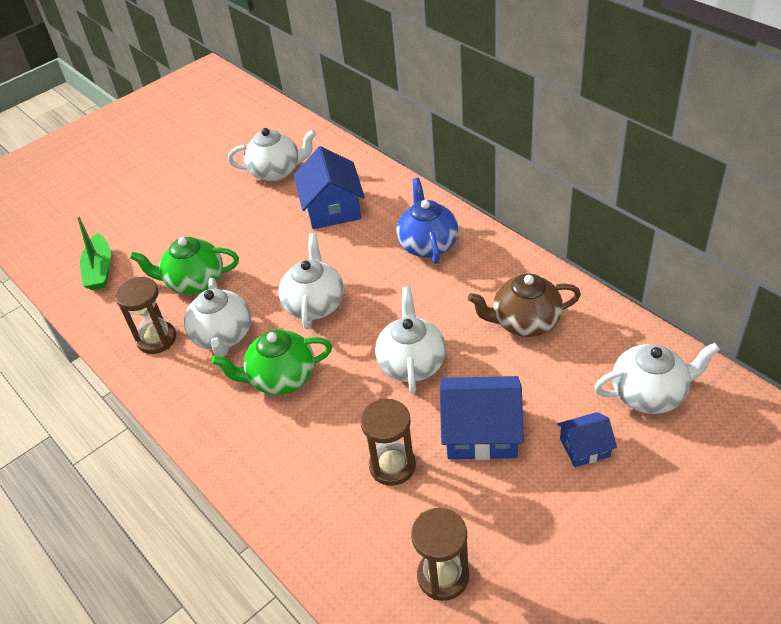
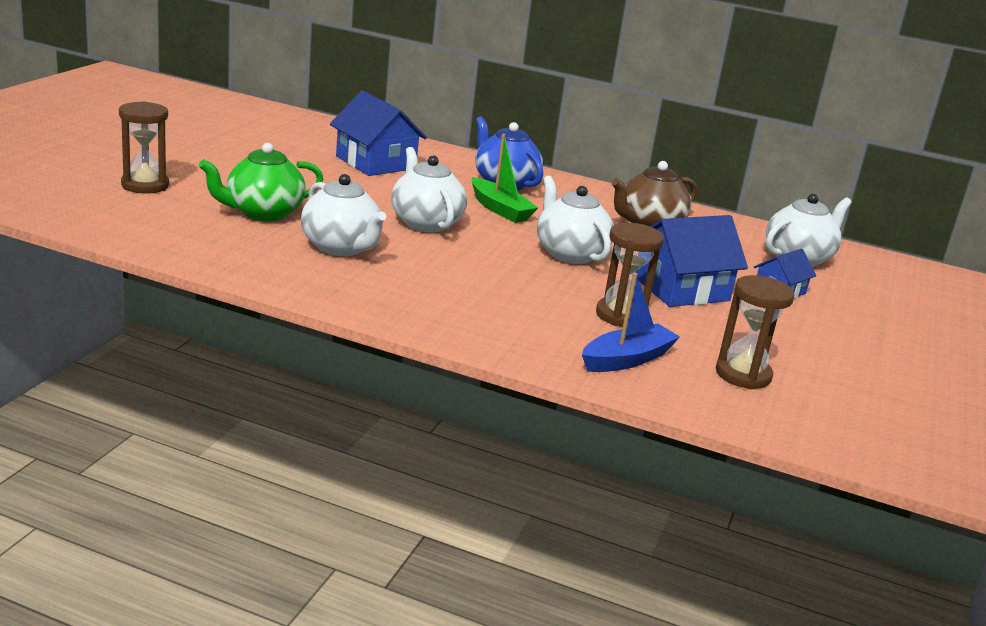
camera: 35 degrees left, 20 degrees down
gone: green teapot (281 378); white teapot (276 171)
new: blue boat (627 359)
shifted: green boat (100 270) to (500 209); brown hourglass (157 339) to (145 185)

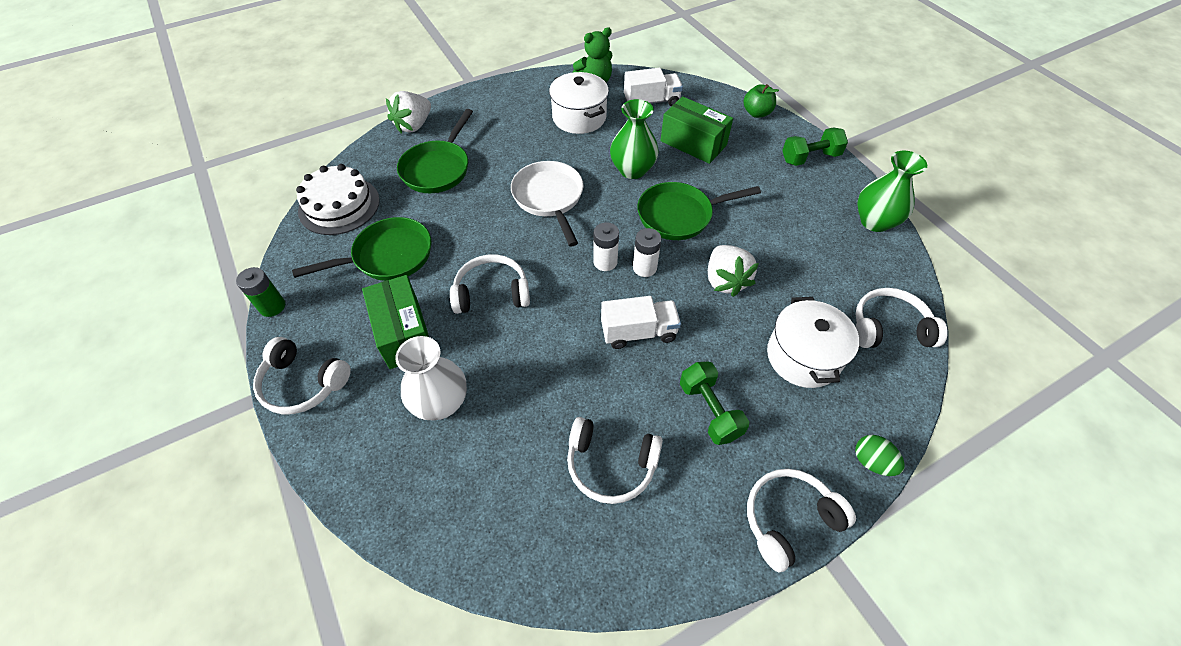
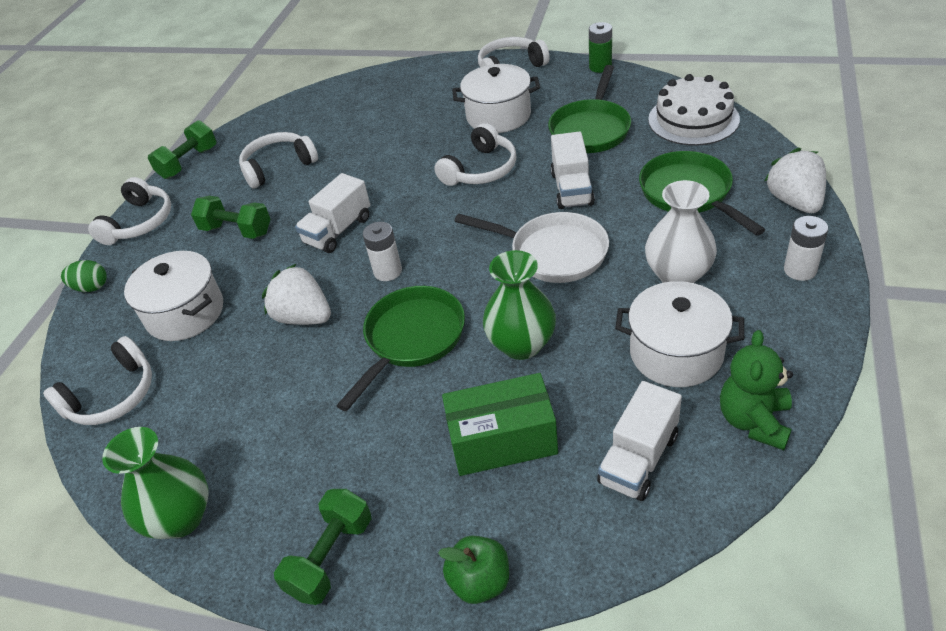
camera: 140 degrees right, 10 degrees down
new: green dumbbell (188 163); white truck (572 189)
shifted: white vase (440 403) to (678 275); white battery (605 262) to (800 270)
swapped: green box (403 333) to white pot (498 116)

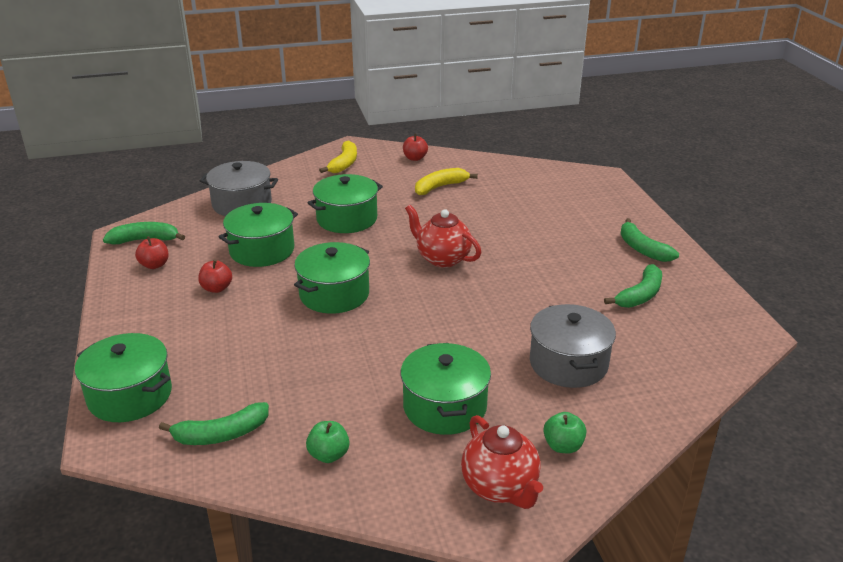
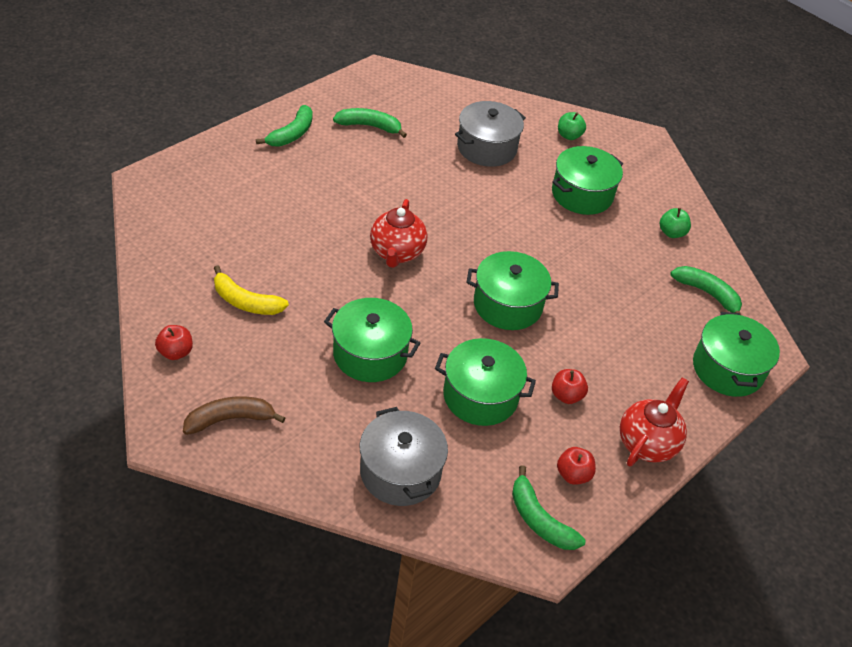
camera: 125 degrees left, 15 degrees up
shifted: red teapot (500 488) to (647 443)
repainted: yellow banana (344 164) to brown banana (230 419)

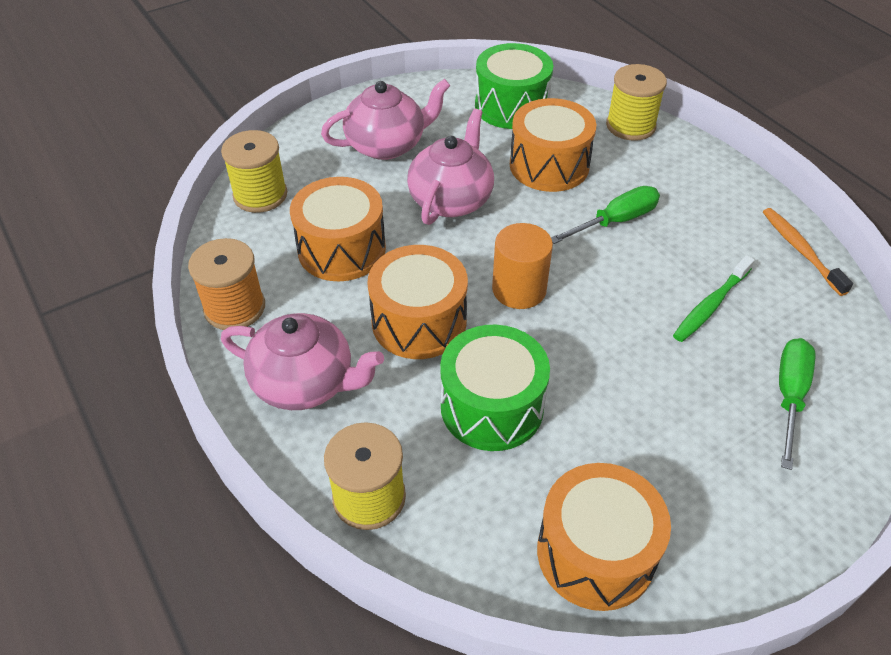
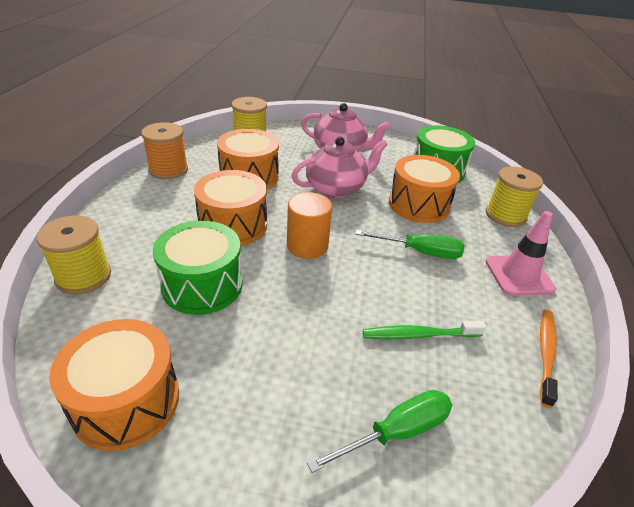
camera: 40 degrees right, 10 degrees down
gone: pink teapot (305 383)
new: pink traffic cone (519 275)

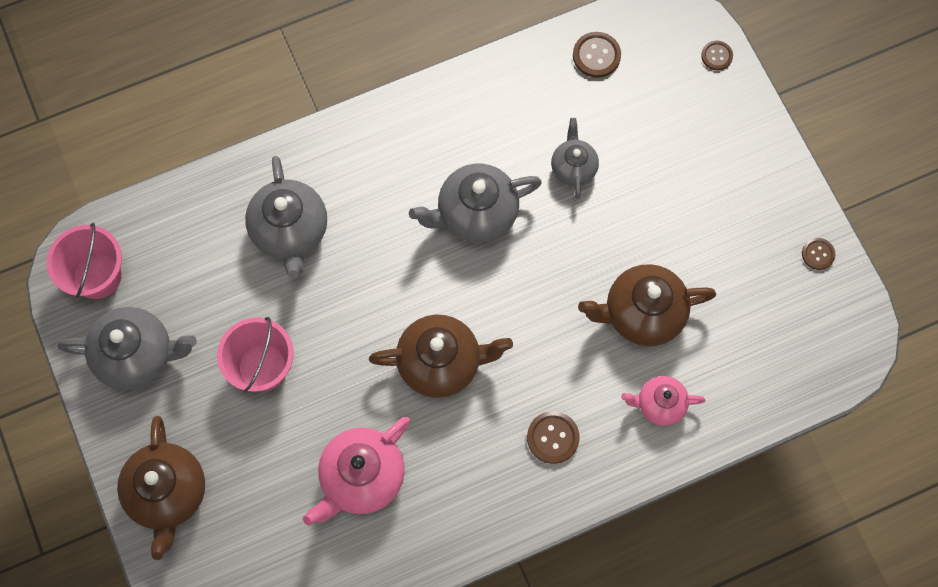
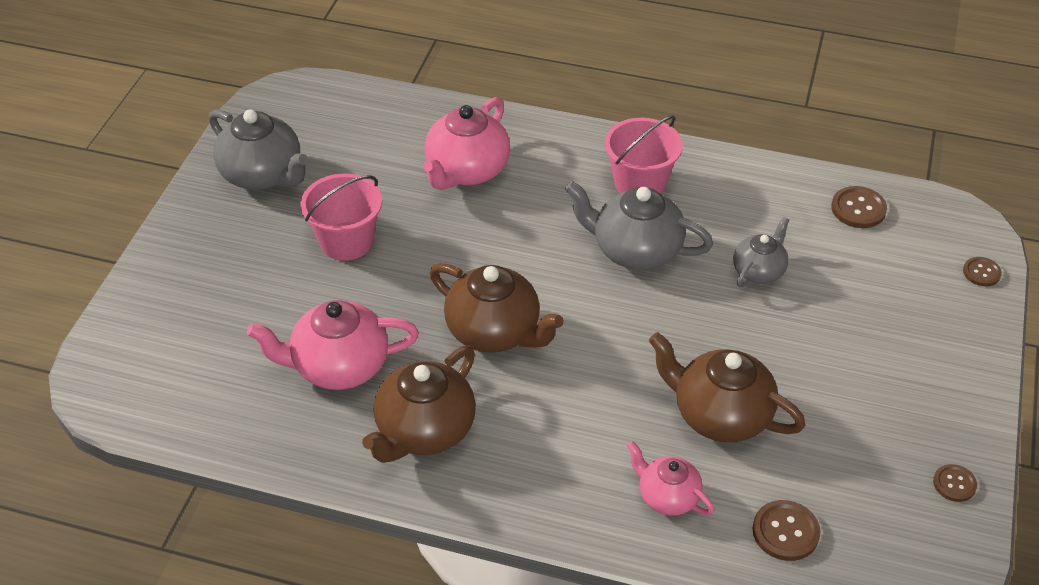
camera: 40 degrees right, 25 degrees down
shifted: pink bucket (97 276) to (640 183); brown teapot (167 493) to (424 430); brown button (553 437) to (785 532)
repainted: grey teapot (290 231) to pink teapot (467 171)

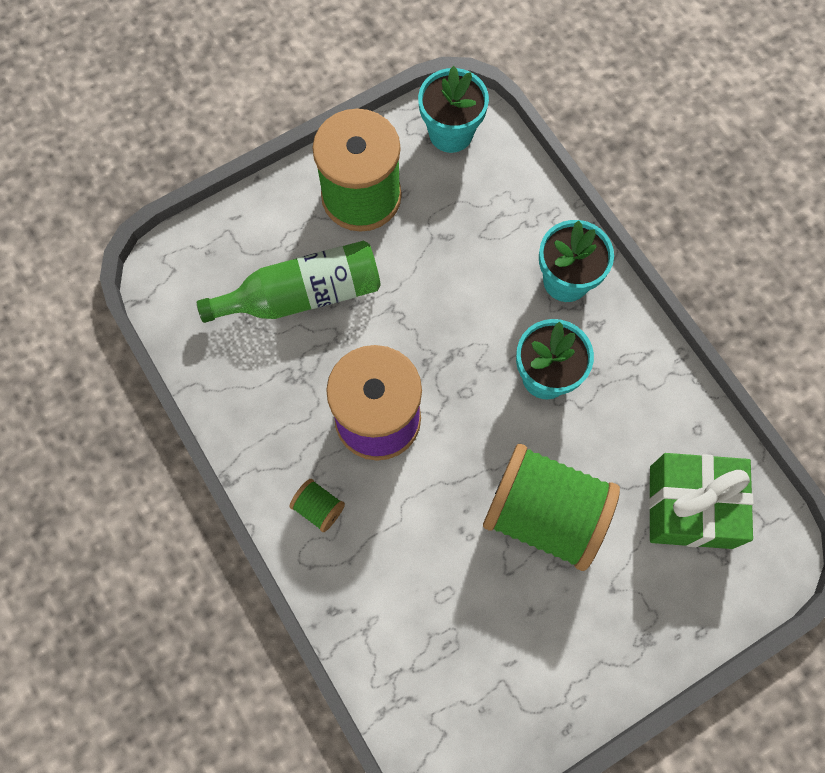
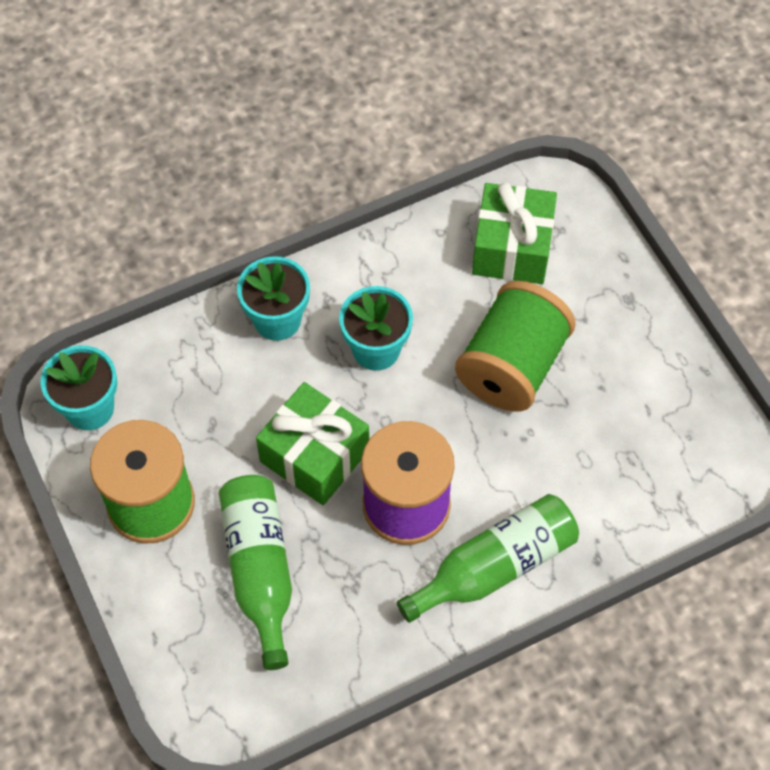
camera: 85 degrees left, 10 degrees down
new: green gift (314 456)
swapped: green spool (319 508) to green bottle (495 566)

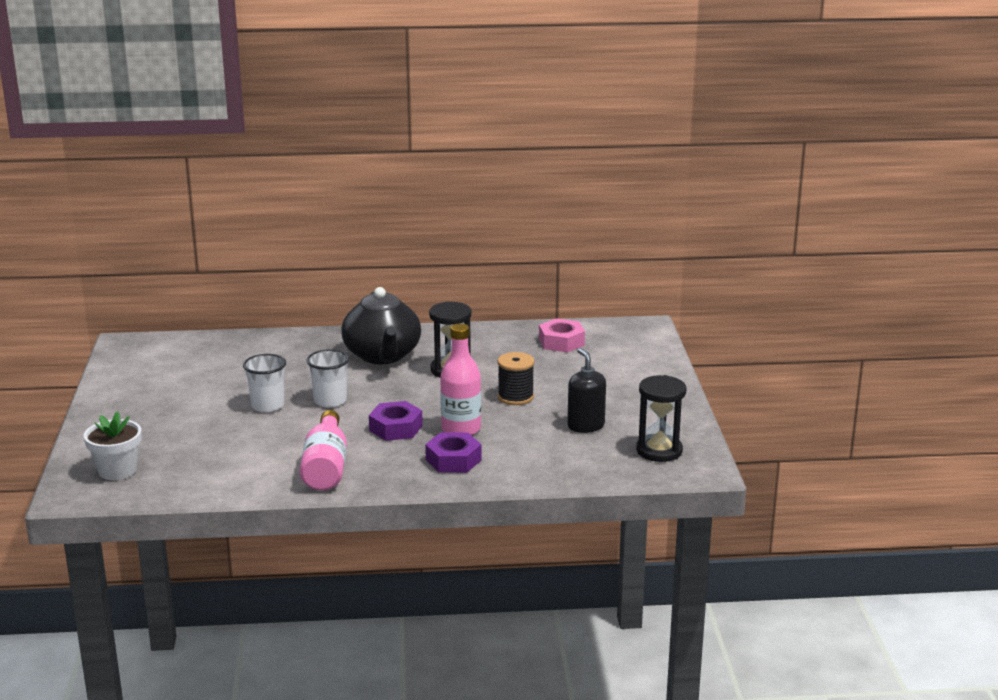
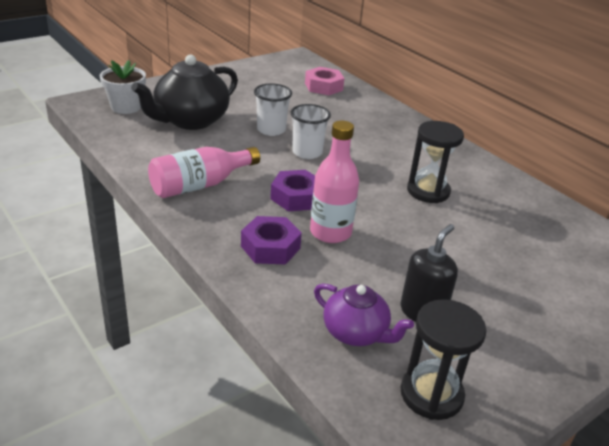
camera: 55 degrees right, 10 degrees up
gone: black spool (515 397)
new: purple teapot (356 333)
shifted: black teapot (382 355) to (190 120); pink nut (561 342) to (323 86)

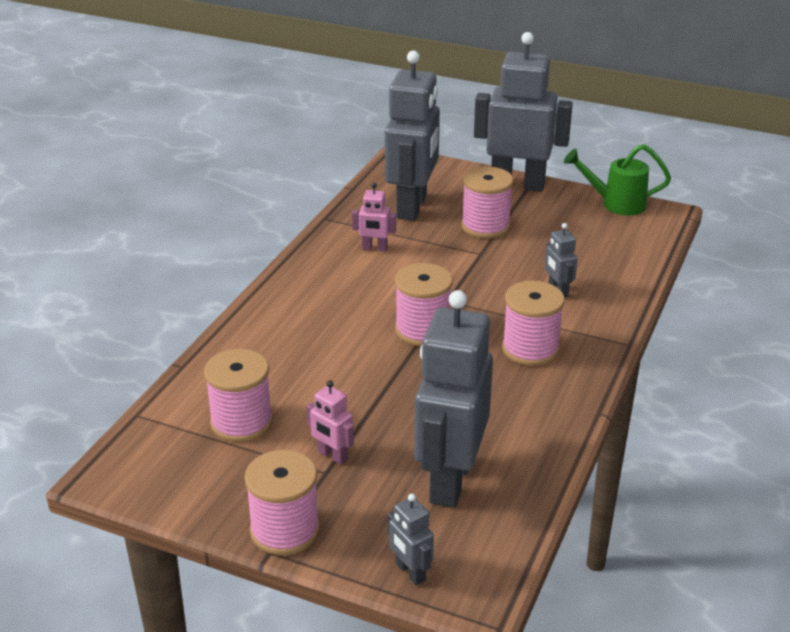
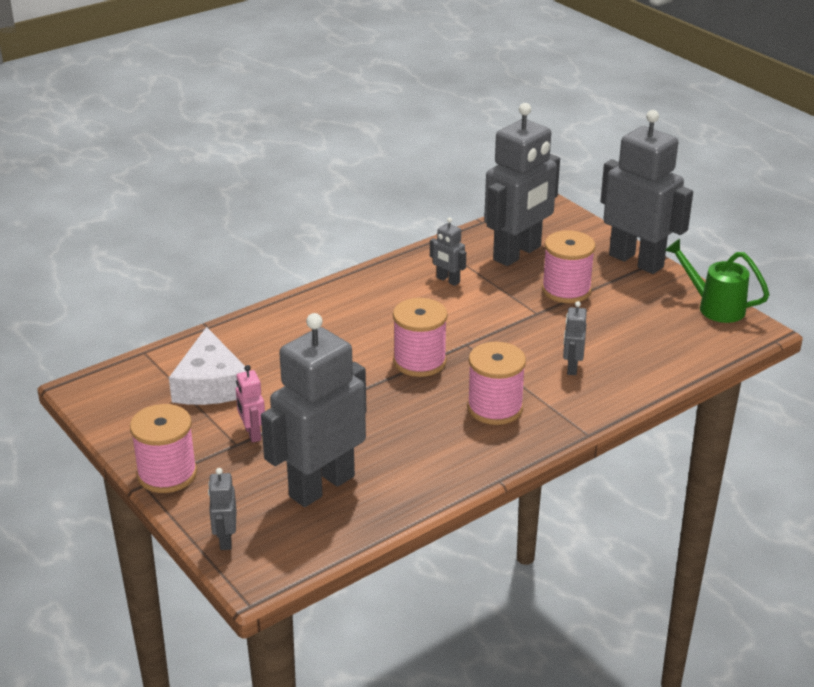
camera: 30 degrees right, 0 degrees up
swapped: pink spool (241 422) to white cheese (211 384)
repainted: pink robot (374 249) to grey robot (448 280)

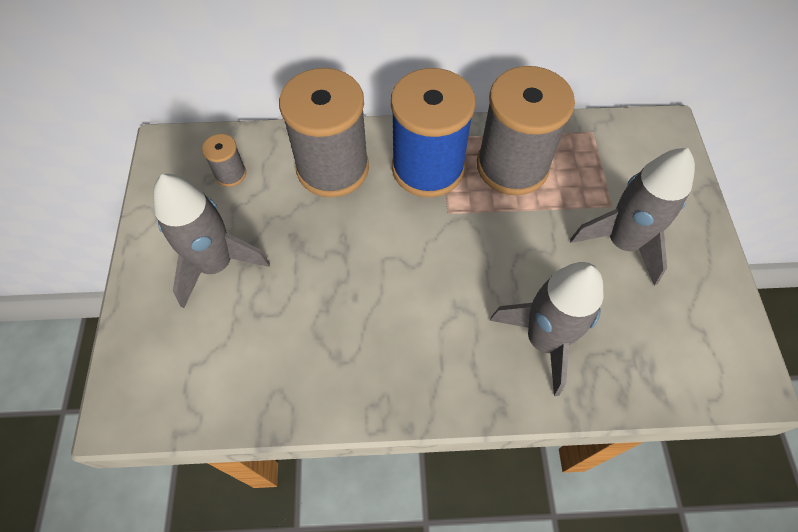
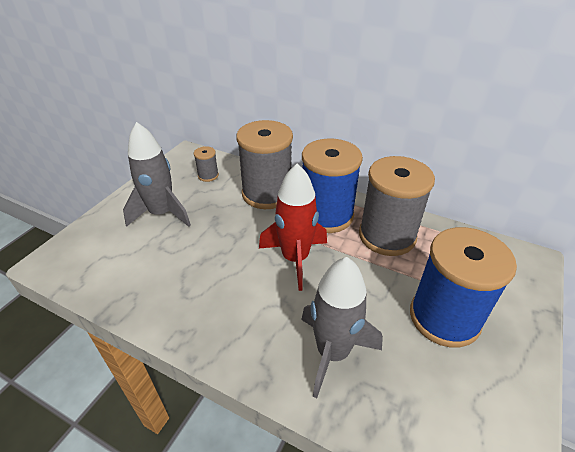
camera: 30 degrees right, 20 degrees down
new: red rocket (295 259)
swapped: grey rocket (622 243) to blue spool (444 318)

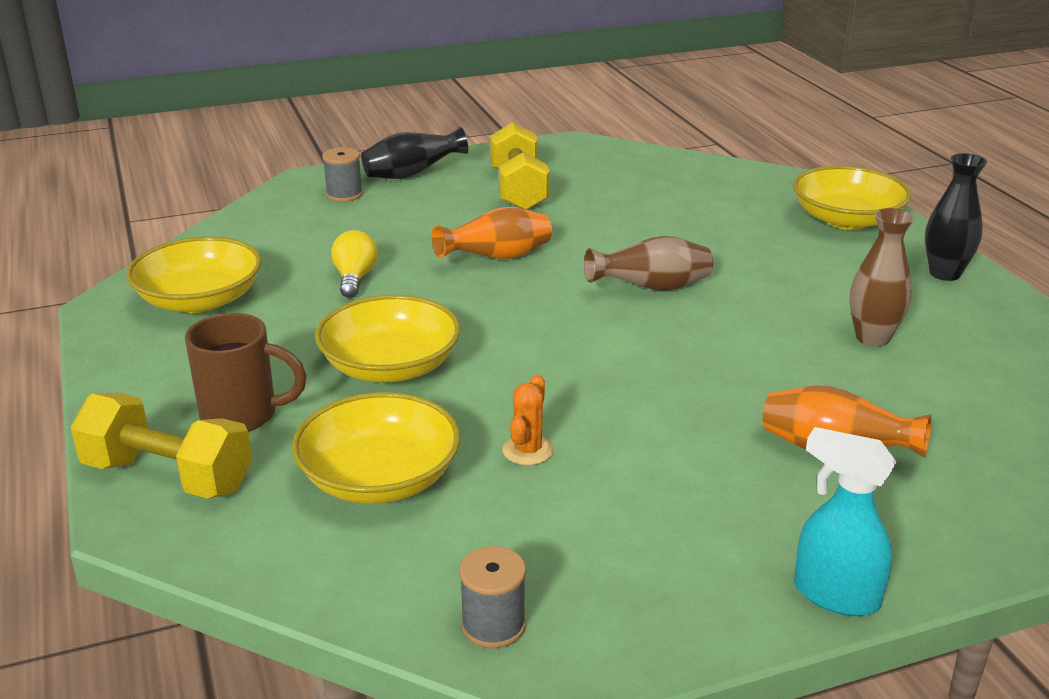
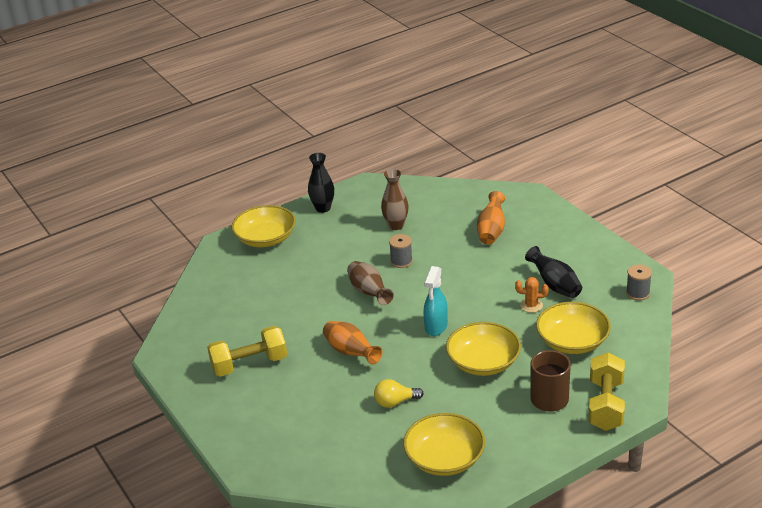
camera: 100 degrees left, 5 degrees up
shifted: grey spool (344 194) to (401 261); black vase (412 175) to (555 285); turquoise spray bottle (835 595) to (436 327)

